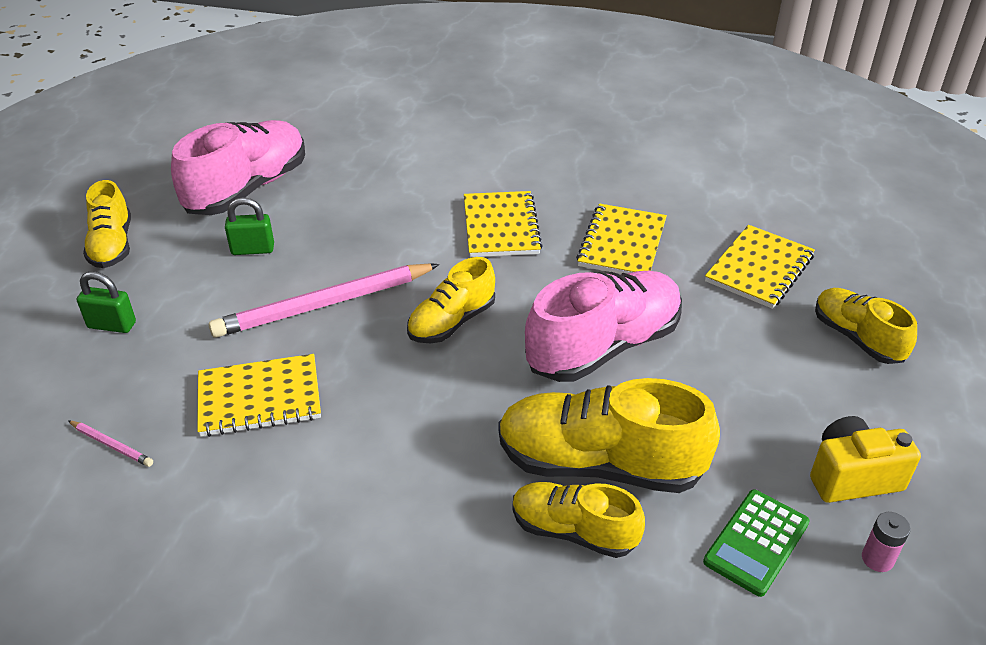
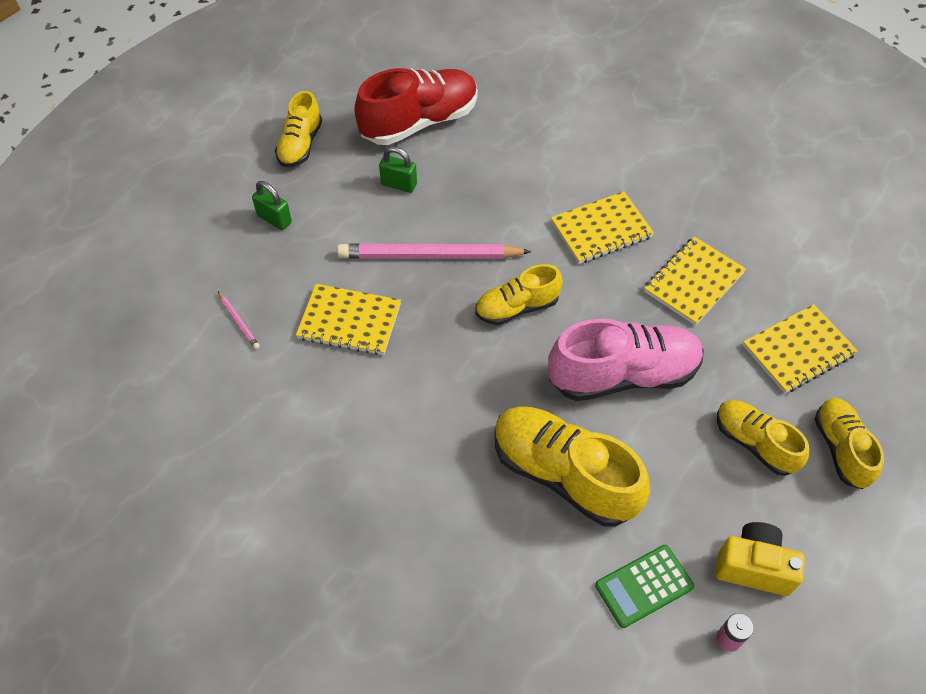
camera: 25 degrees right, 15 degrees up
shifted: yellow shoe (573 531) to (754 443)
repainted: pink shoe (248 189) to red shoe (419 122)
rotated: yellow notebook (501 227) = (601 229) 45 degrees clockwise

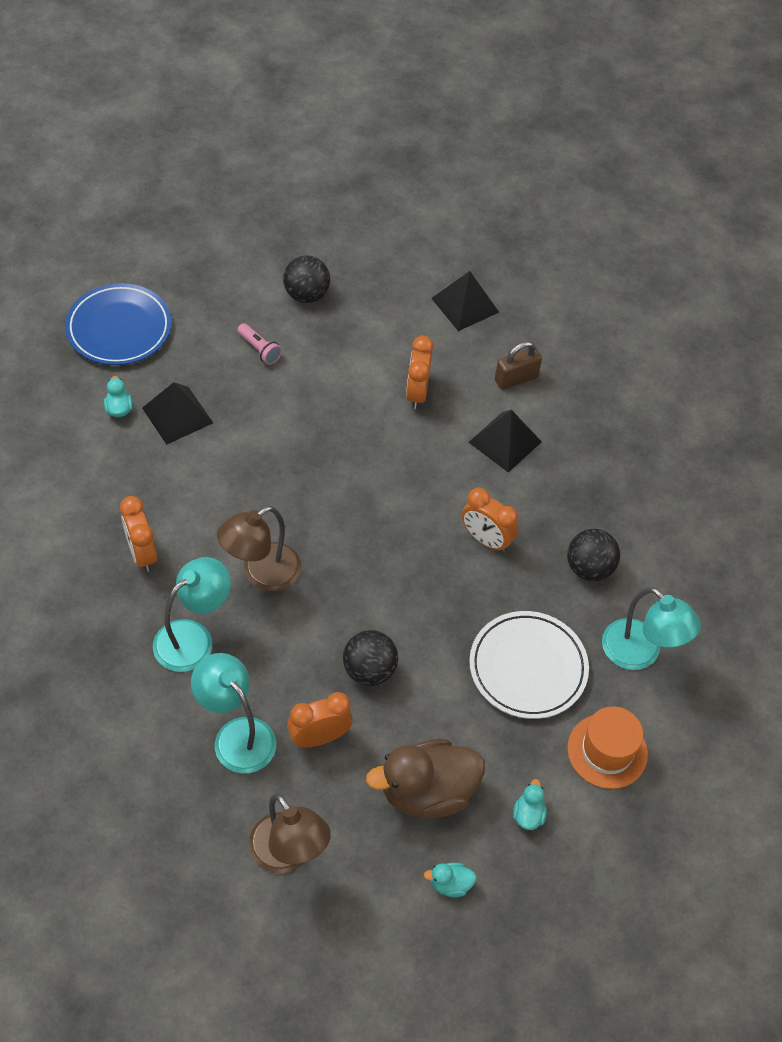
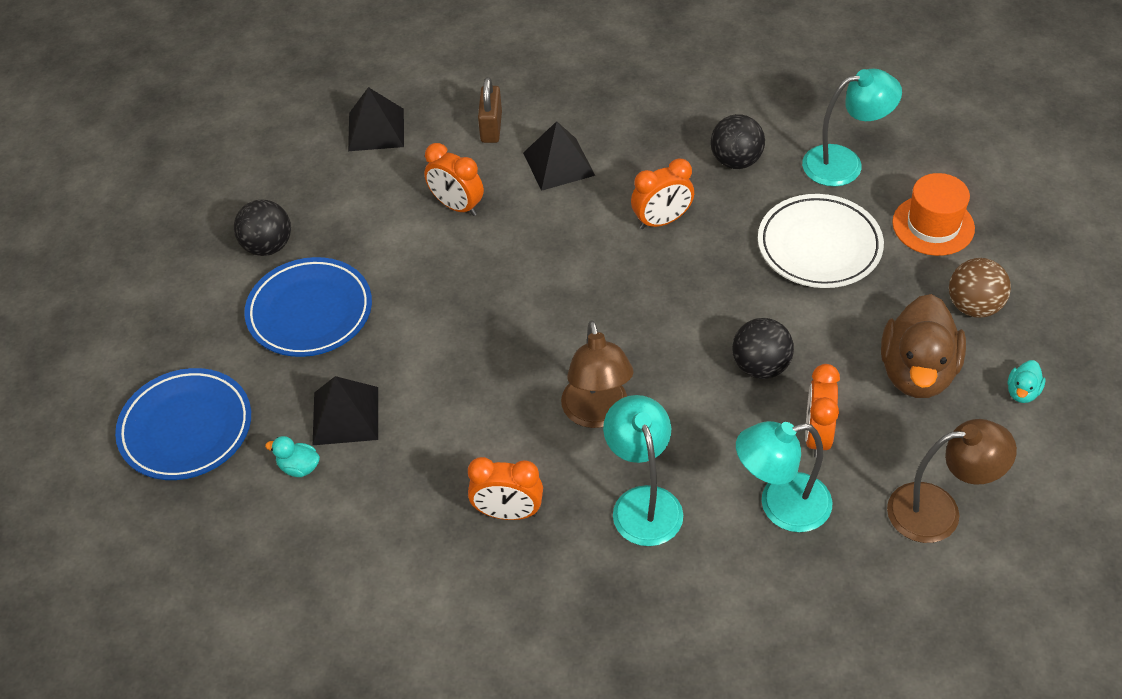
camera: 55 degrees left, 5 degrees down
swapped: pink flashlight (259 349) to blue plate (310 312); turquoise duck (528 815) to brown ball (974 306)

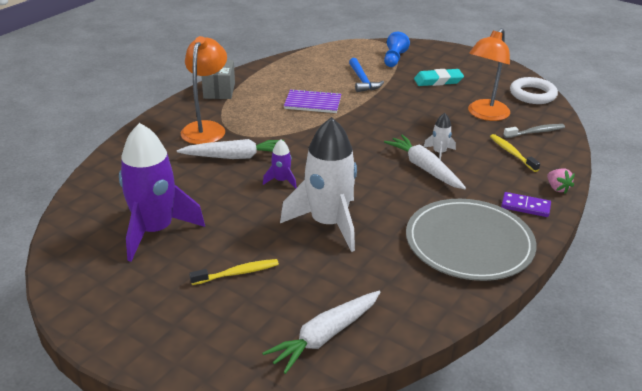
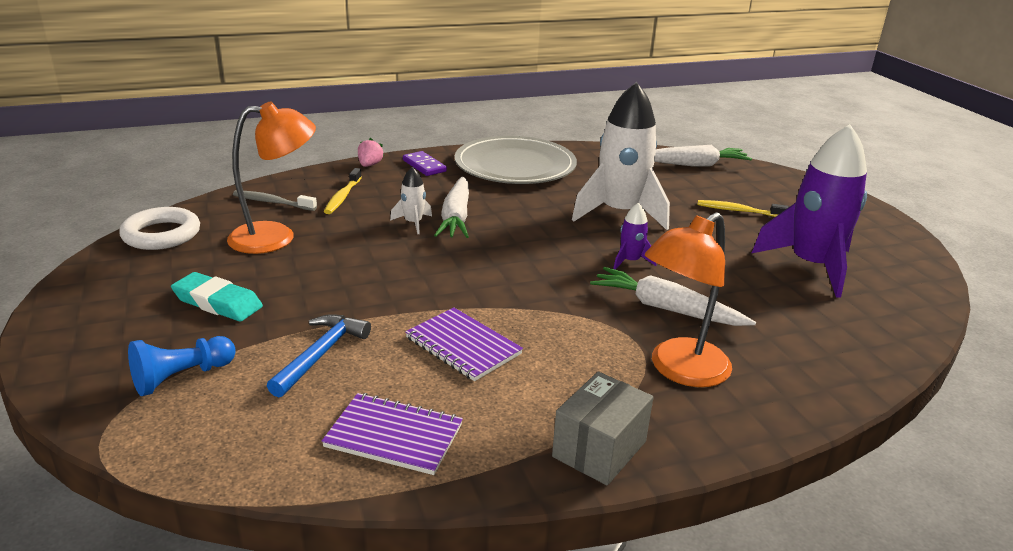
camera: 145 degrees left, 5 degrees down
new: purple notebook (394 436)

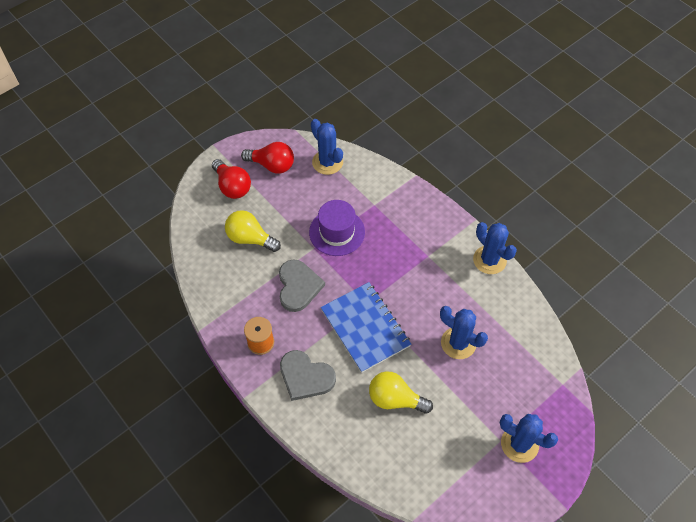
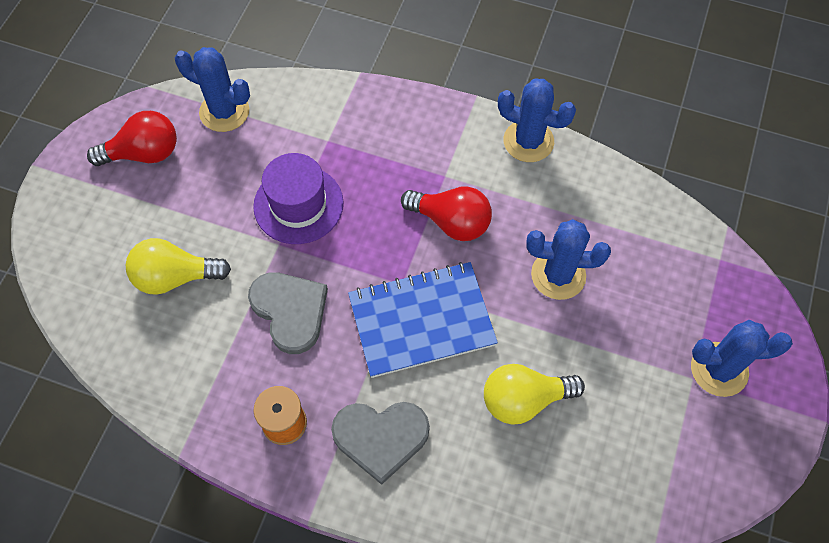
camera: 30 degrees left, 5 degrees up
shifted: red light bulb (232 186) to (451 222)
rotated: blue notebook (365 328) = (421 320) 45 degrees counterclockwise

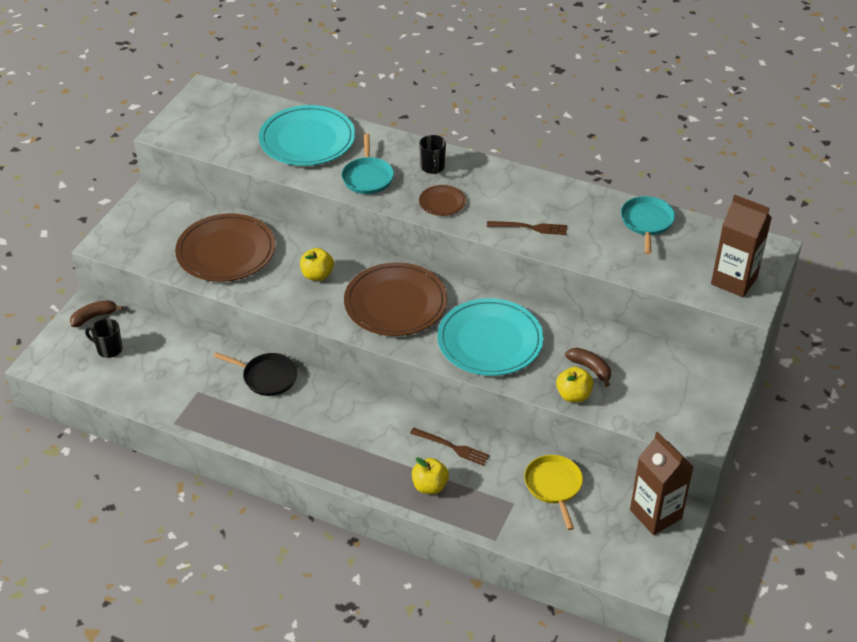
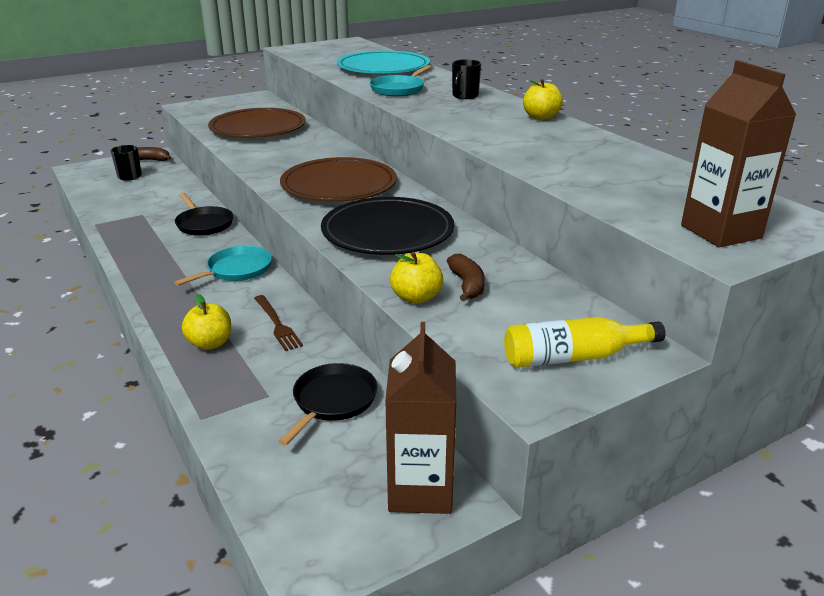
camera: 35 degrees right, 15 degrees down
gone: brown plate (442 202); brown fork (530 228)
new: yellow bottle (574 357)
shifted: yellow apple (317 275) to (541 117); turquoise pan (646 222) to (237 270)
repainted: turquoise plate (490 341) to black plate (387 232); yellow pan (554 486) to black pan (333 401)

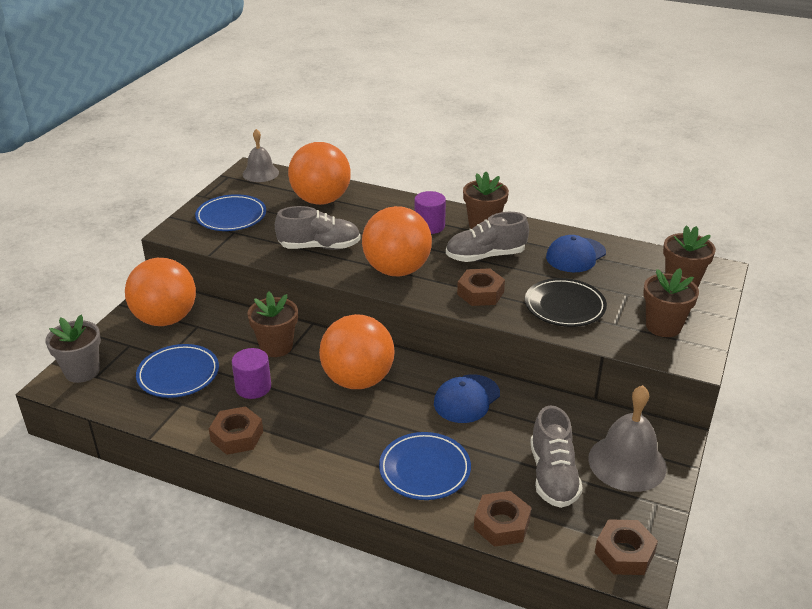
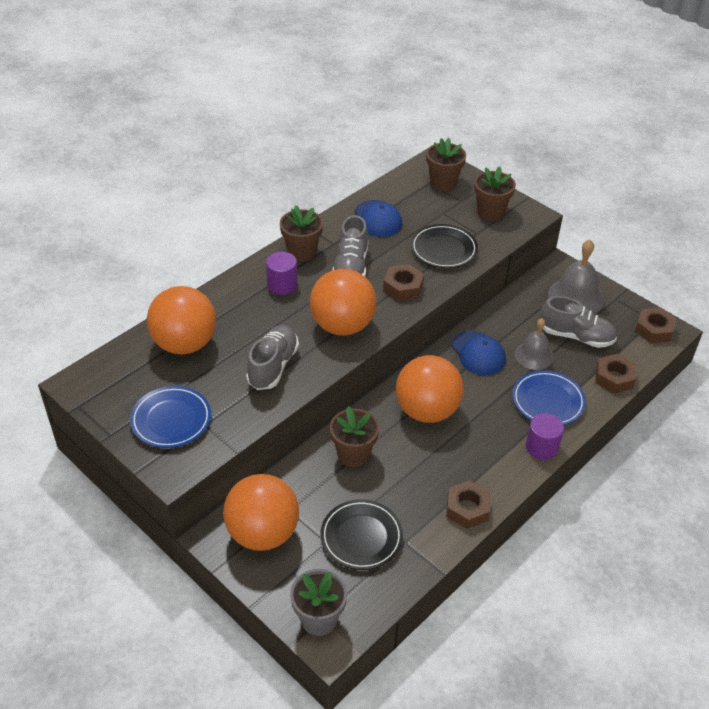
camera: 70 degrees left, 10 degrees up
shifted: purple cylinder (253 387) to (541 447); grey bell (260 173) to (534 355)
repainted: blue plate (178 374) to black plate (361 537)

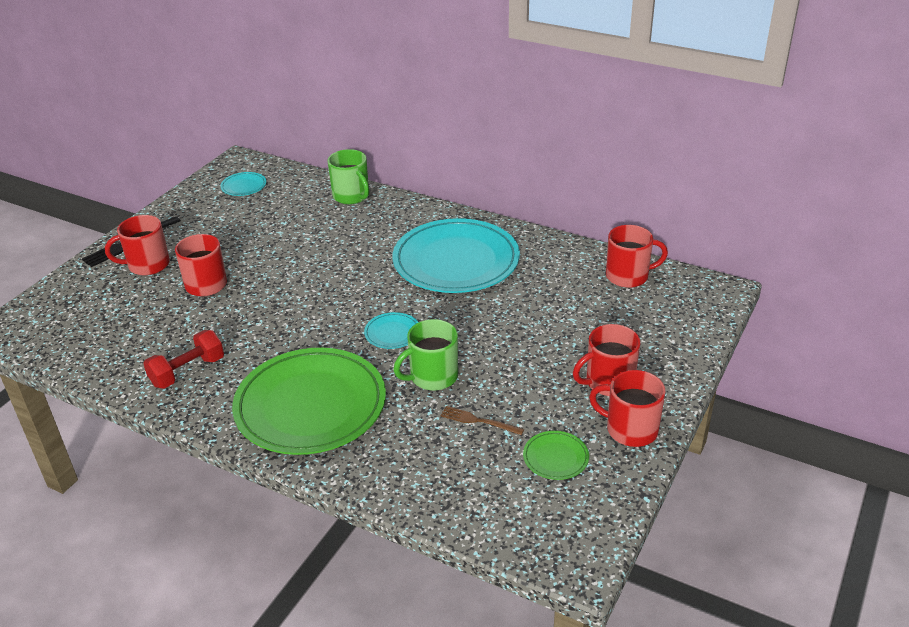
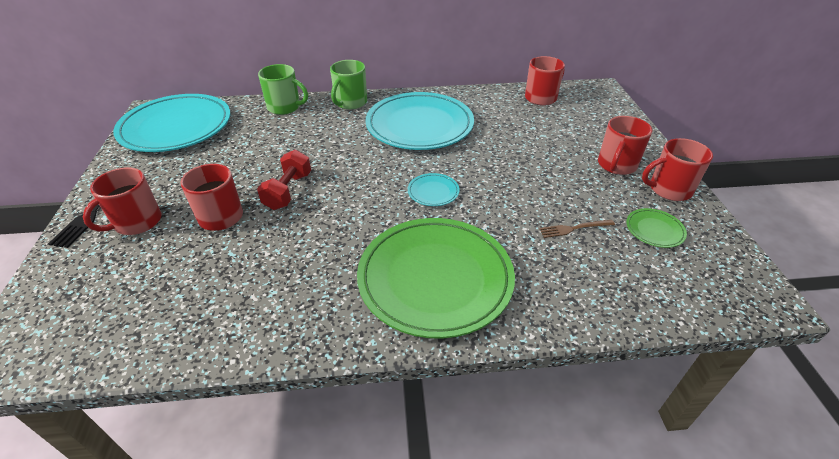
camera: 35 degrees left, 5 degrees up
shifted: red dumbbell (187 372) to (288 191); green mug (432 377) to (350 102)
scaled: turquoise plate (244 186) = (176 127) x2.47

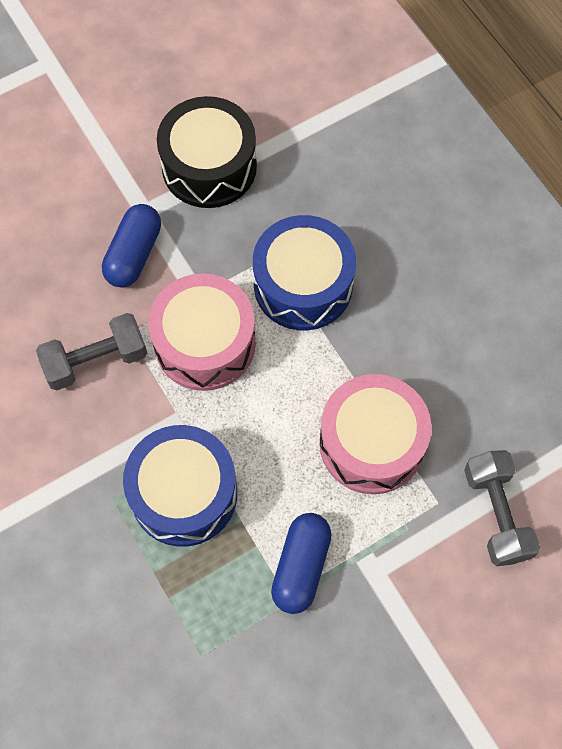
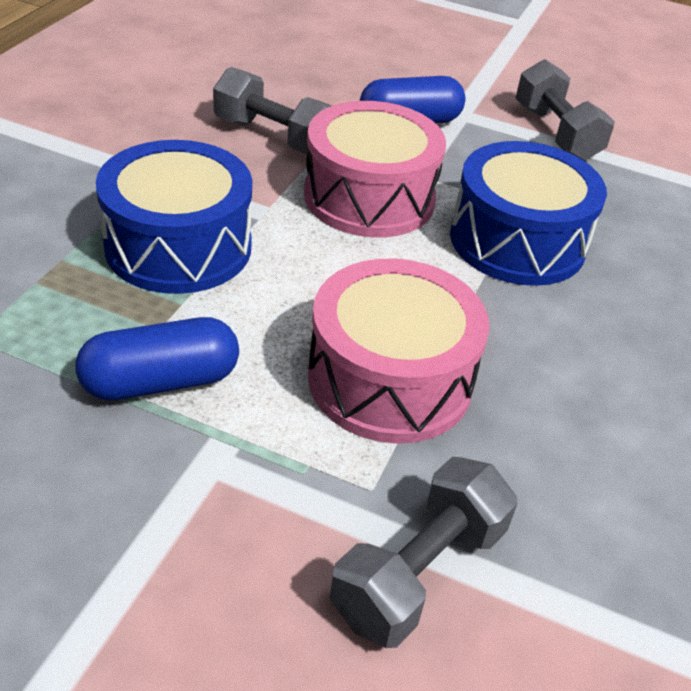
camera: 50 degrees right, 25 degrees down
swapped: black drum (209 166) to grey dumbbell (555 133)

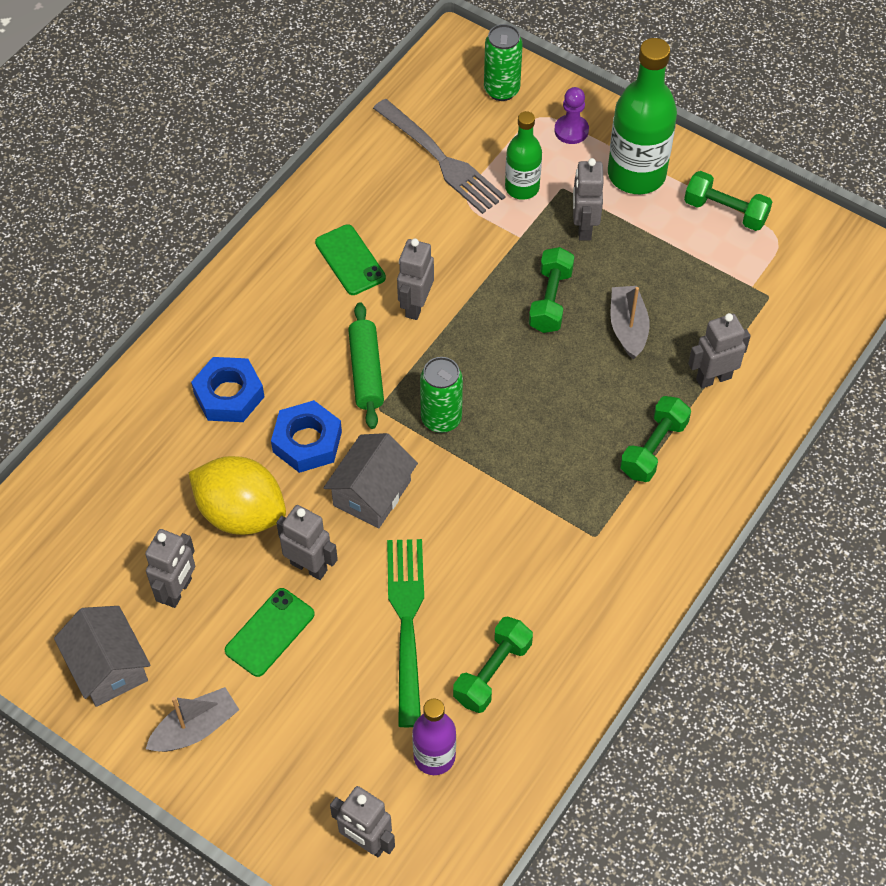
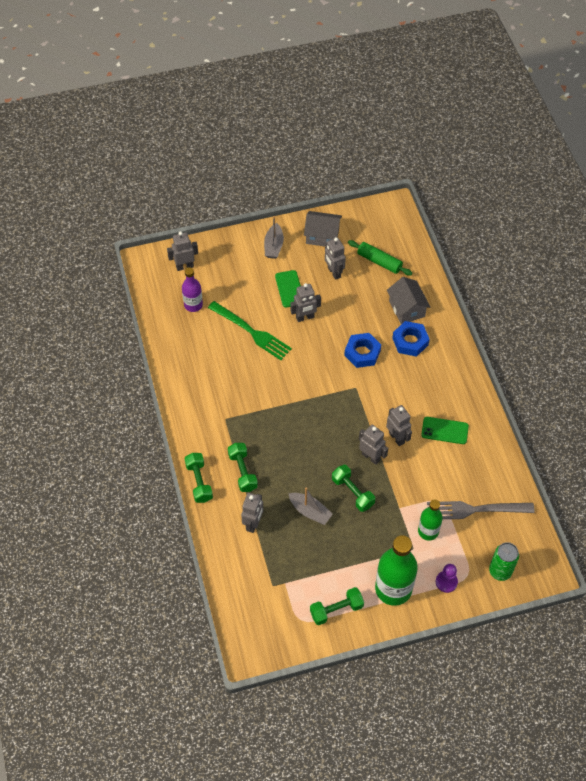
camera: 130 degrees right, 0 degrees up
gone: yellow lemon (241 513); green can (441 419)
shifted: grey house (372 493) to (406 308); green rolling pin (366 372) to (379 262); green dumbbell (492 672) to (199 482); grey robot (583 228) to (371 457)

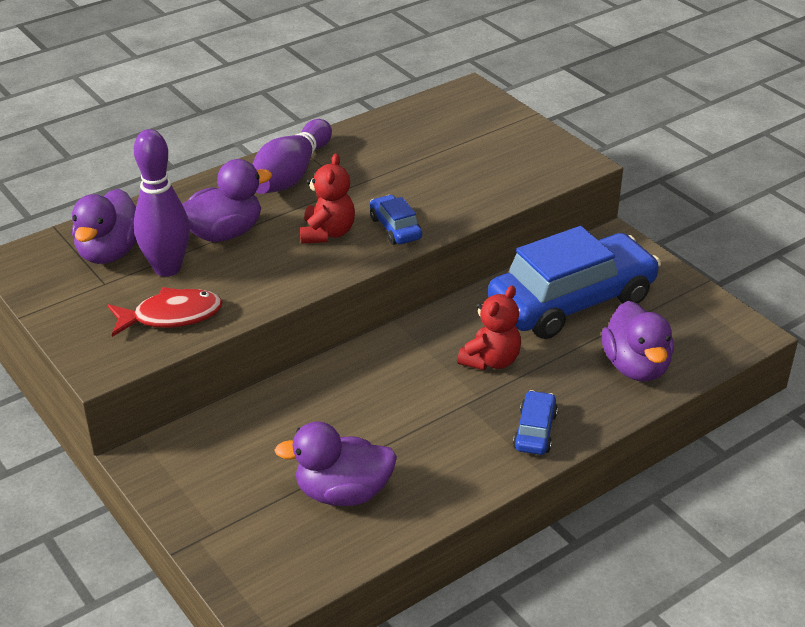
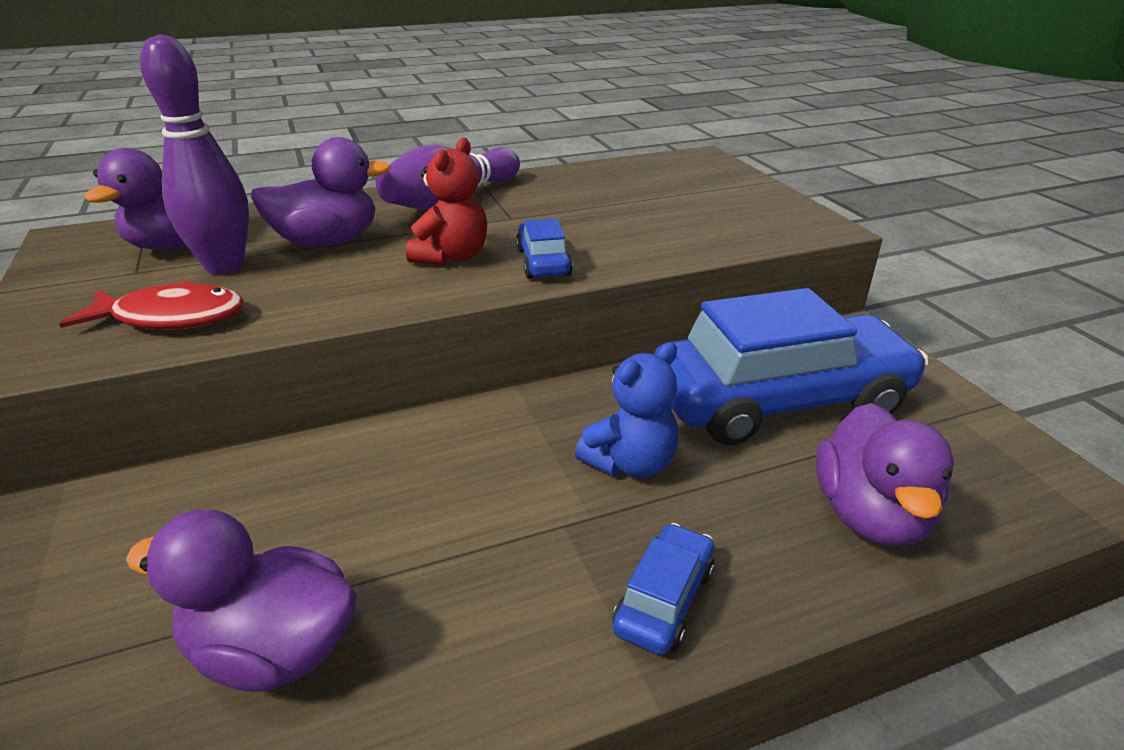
camera: 15 degrees right, 5 degrees down
repainted: red teddy bear (491 360) to blue teddy bear (630 463)

